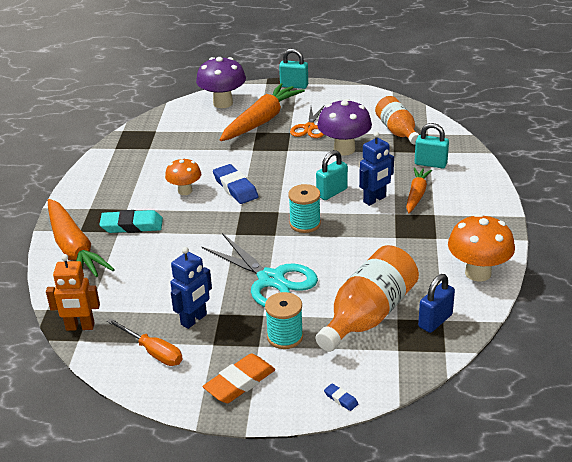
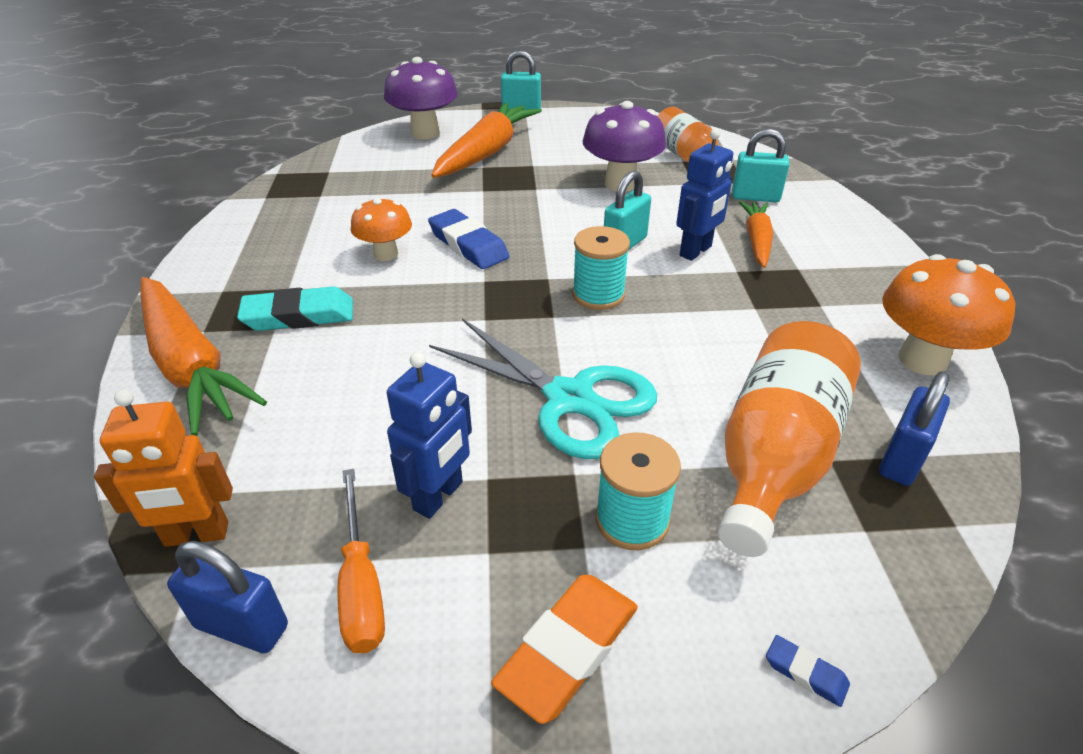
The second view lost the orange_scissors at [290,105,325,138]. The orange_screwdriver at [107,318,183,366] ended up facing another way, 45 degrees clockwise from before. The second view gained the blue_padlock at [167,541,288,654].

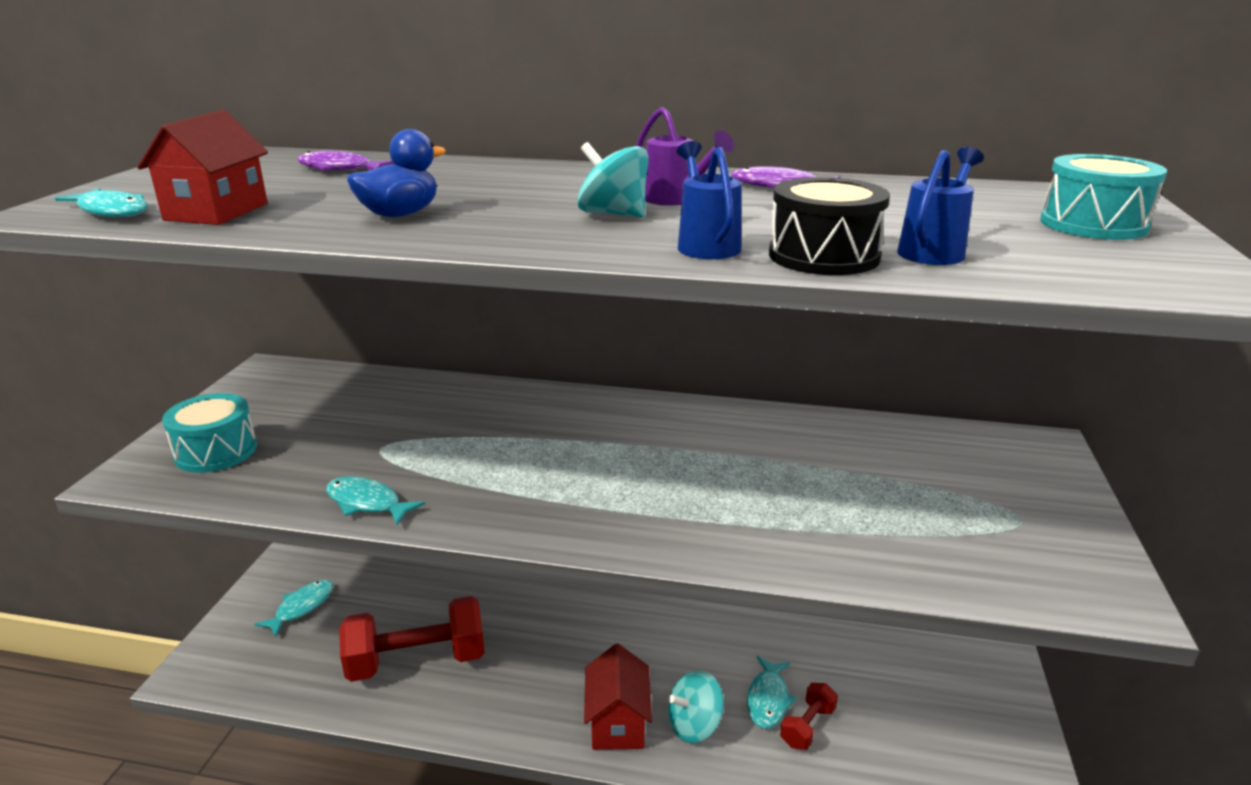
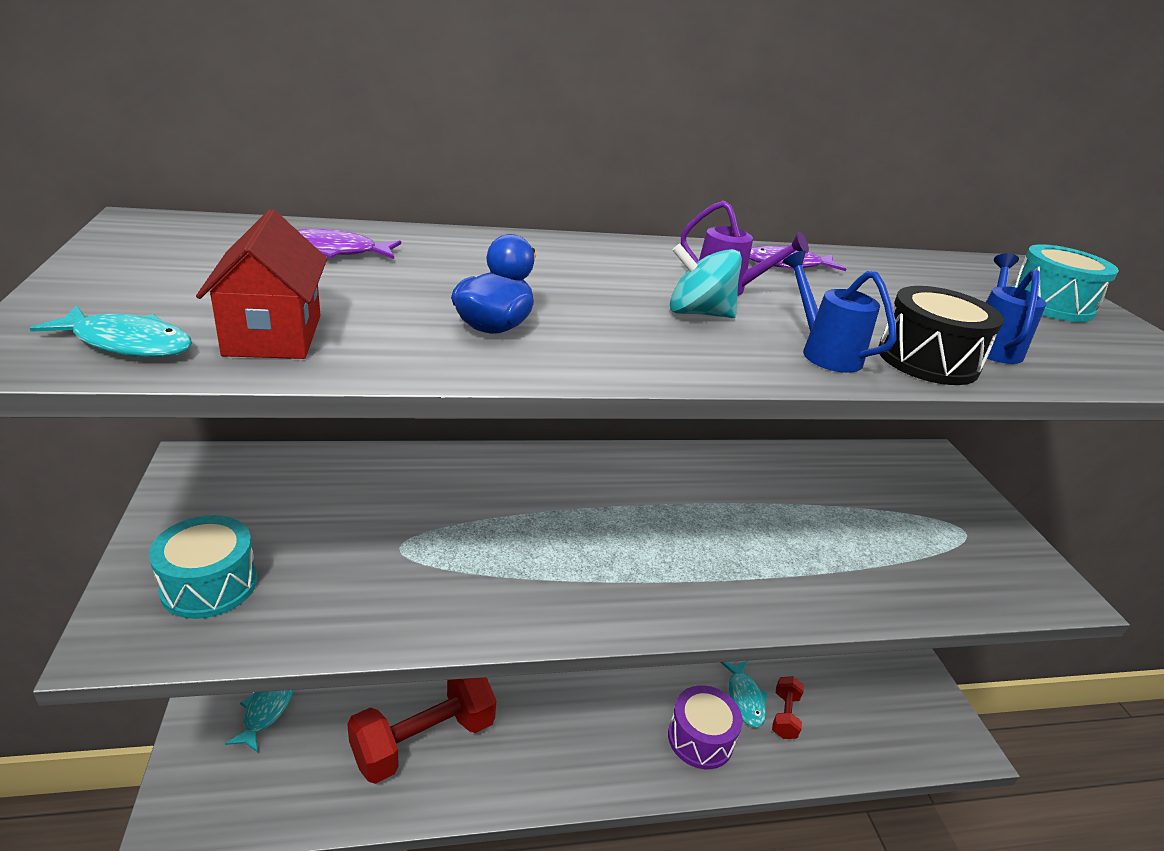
The second view lost the turquoise_fish at [326,476,425,525]. The second view lost the red_house at [584,644,652,750]. Where the turquoise_spinning_top stood at [668,670,724,743], the purple_drum came to stand at [668,685,743,769].

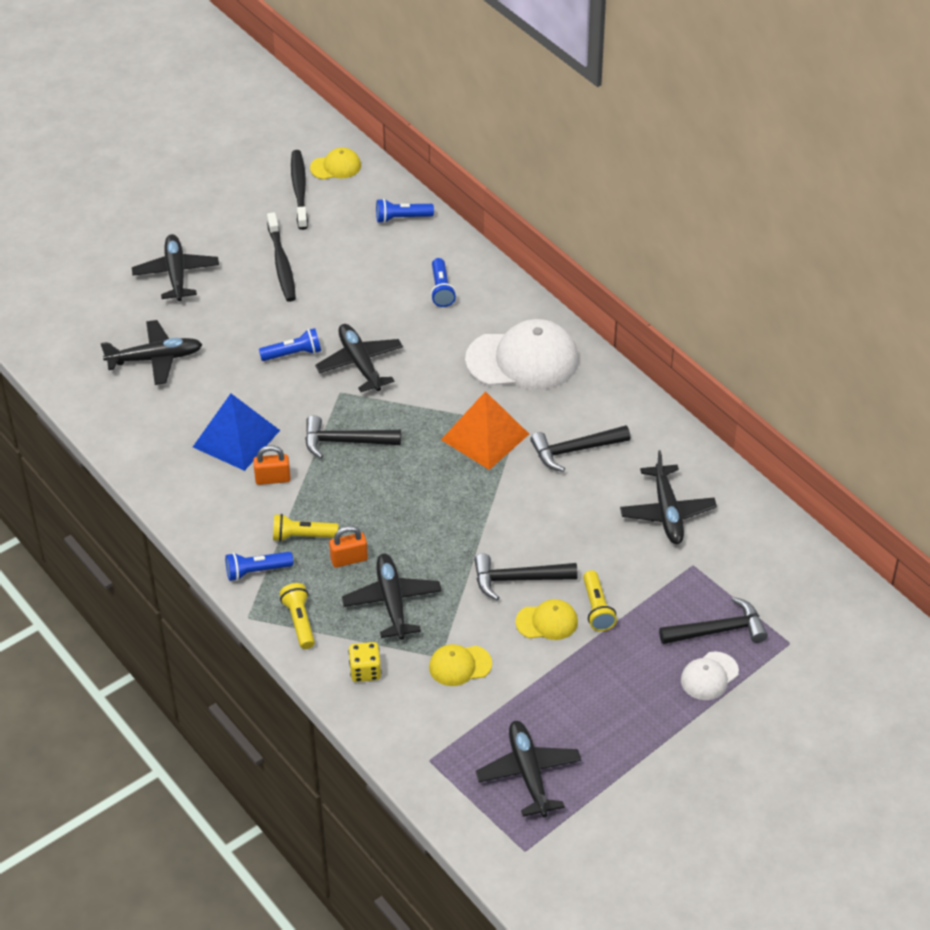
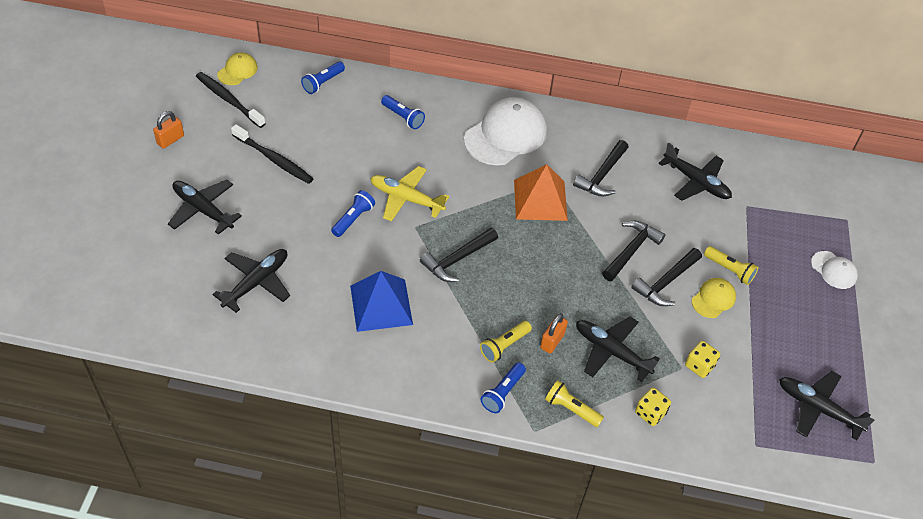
What was the black_plane at [315,324,403,392] turned into the yellow_plane at [370,166,449,222]. The orange_padlock ended up elsewhere, having gone from [253,445,291,485] to [153,111,184,149]. The black_hammer ended up elsewhere, having gone from [659,597,768,644] to [602,221,665,281]. Where the yellow_cap stood at [429,644,492,686], the yellow_dice came to stand at [685,341,720,378]. The white_cap at [681,651,739,700] ended up facing another way, 45 degrees counterclockwise from before.

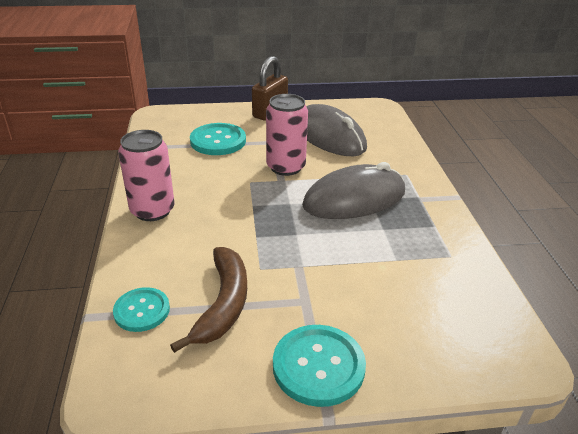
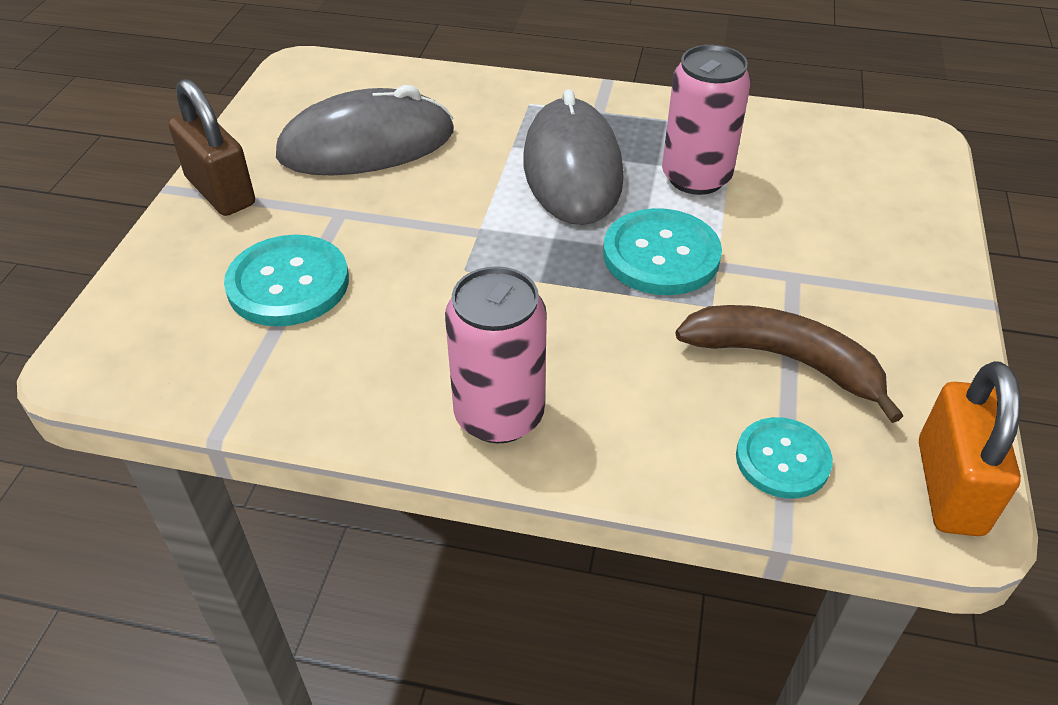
The pink_can ended up elsewhere, having gone from [266,94,308,176] to [662,45,751,195]. The turquoise_button ended up elsewhere, having gone from [273,325,366,407] to [603,208,722,295]. The second view gained the orange_padlock at [919,361,1021,536].

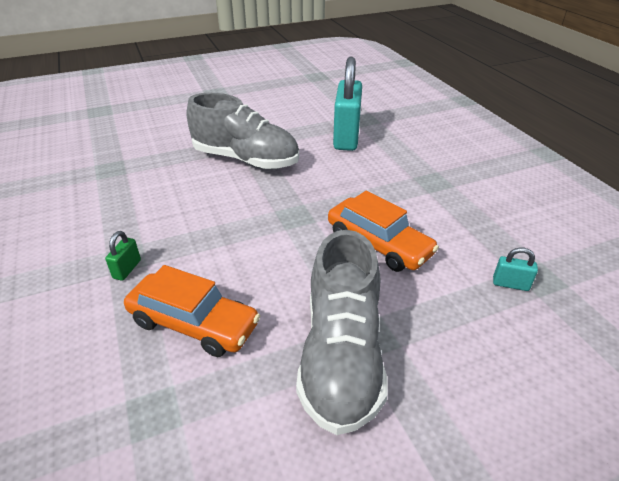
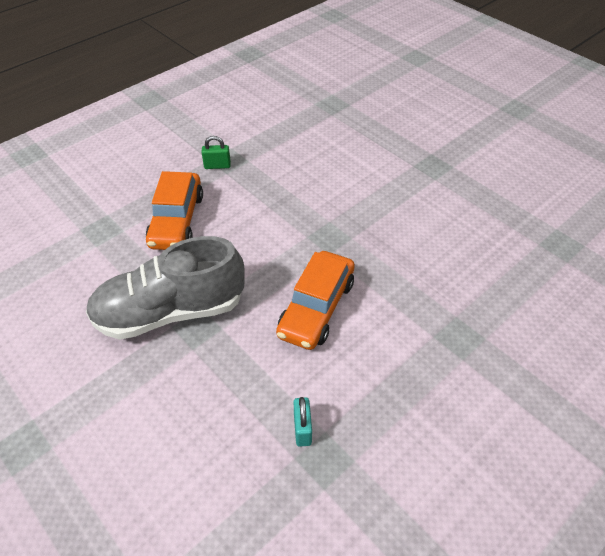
The second view lost the turquoise_padlock at [333,57,362,151]. The second view lost the grey_shoe at [187,93,299,169].

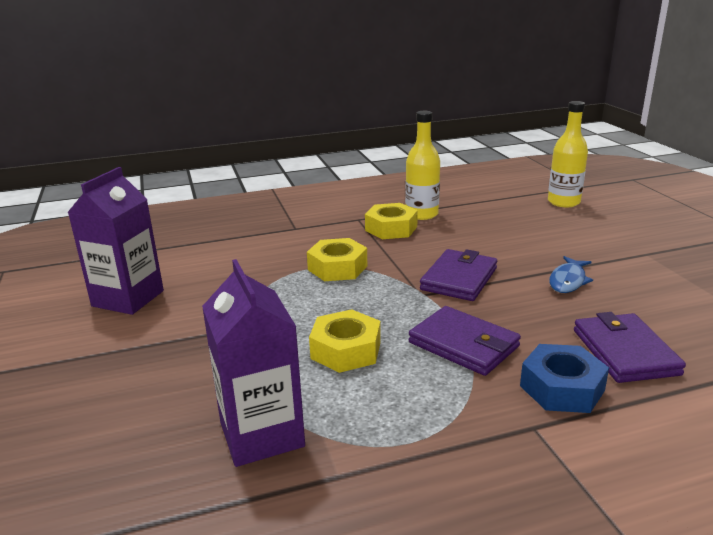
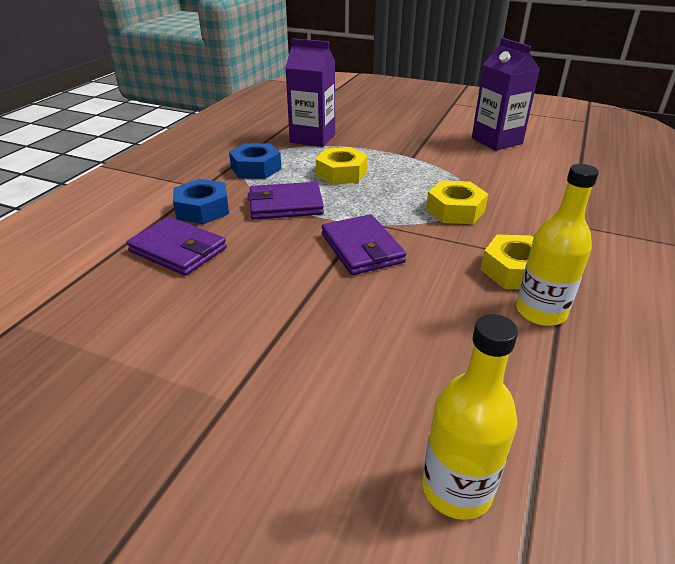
The second view lost the blue_fish at [549,256,593,293]. The second view gained the blue_nut at [229,143,281,179].

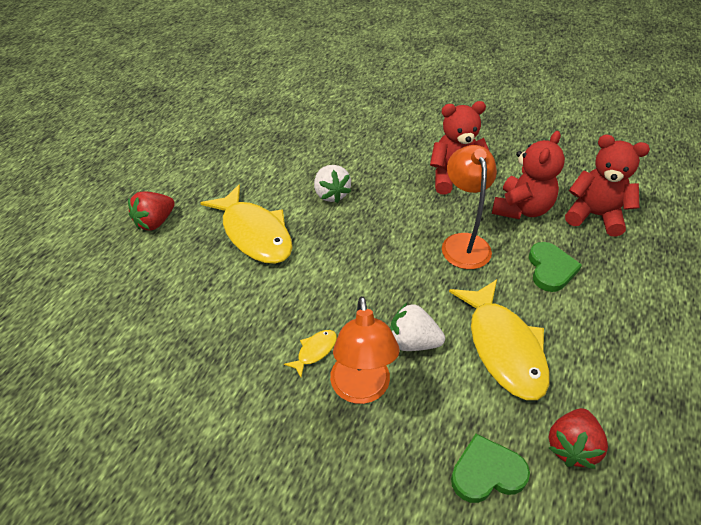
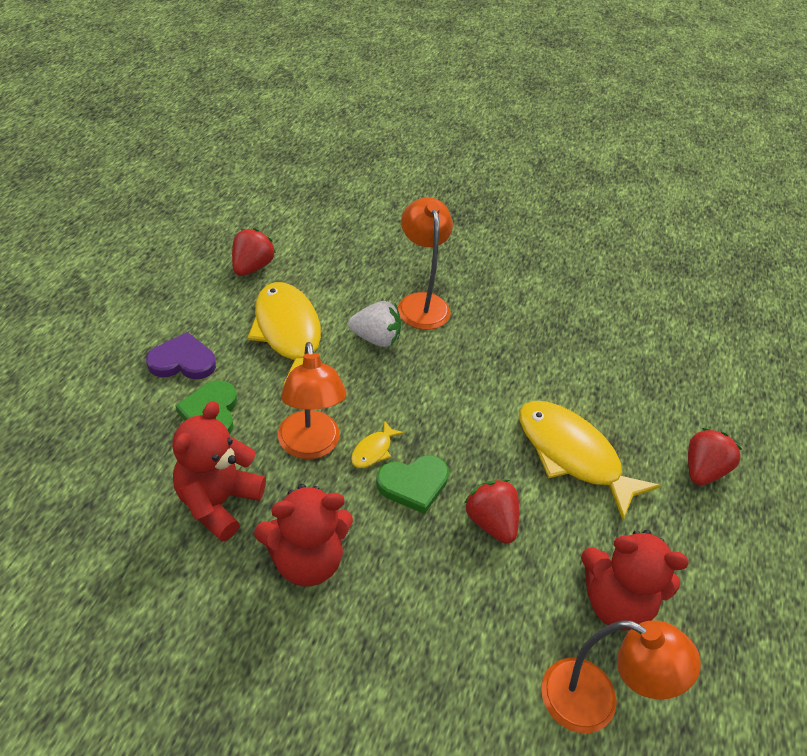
The red_teddy_bear ended up elsewhere, having gone from [565,134,650,237] to [581,530,689,631]. What was the white_strawberry at [314,165,351,203] turned into the red_strawberry at [464,479,519,544]. The yellow_fish ended up elsewhere, having gone from [284,330,337,377] to [351,420,404,468]. The green_heart ended up elsewhere, having gone from [451,434,530,503] to [376,455,449,514]. The second view gained the purple_heart at [146,332,216,380]. The second view gained the orange_lamp at [541,620,701,733].

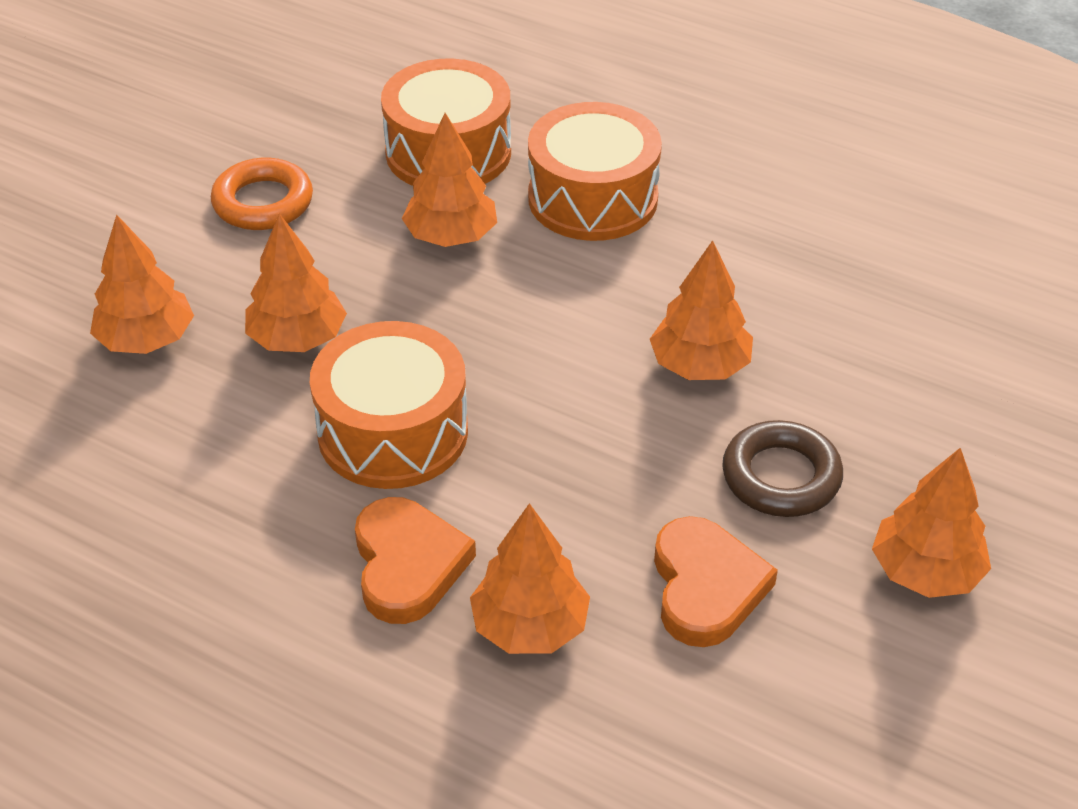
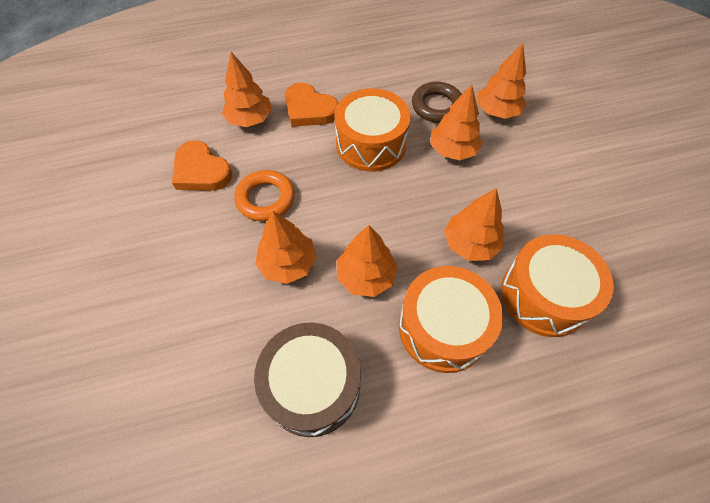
The orange_ring ended up elsewhere, having gone from [211,158,313,230] to [234,170,295,221]. The brown_ring ended up elsewhere, having gone from [722,420,843,517] to [412,82,462,123]. The orange_tree ended up elsewhere, having gone from [872,448,991,598] to [337,225,398,297]. The second view gained the brown_drum at [254,322,361,437].

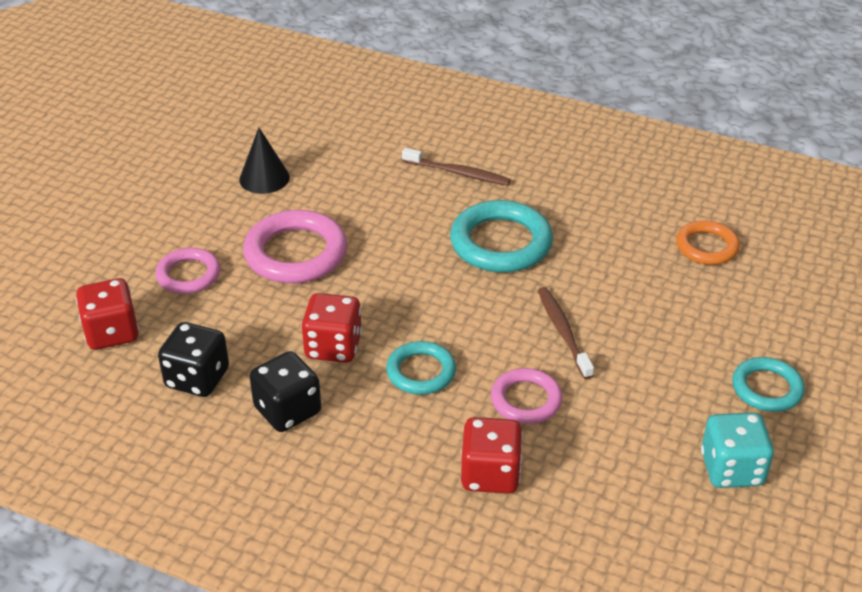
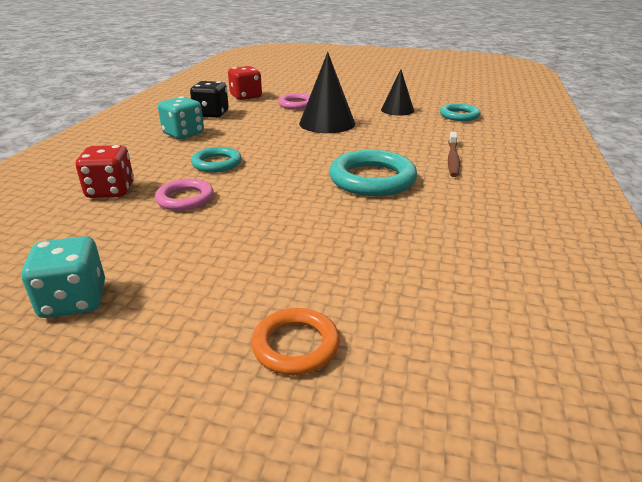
Where the pink_ring stood at [243,210,347,283], the black_cone came to stand at [299,52,355,133]. The orange_ring ended up elsewhere, having gone from [676,220,740,265] to [251,308,340,375]. The second view lost the brown_toothbrush at [538,287,594,379]. The second view lost the red_dice at [301,293,362,363]. What was the black_dice at [250,351,321,432] turned into the turquoise_dice at [158,96,204,139]. The turquoise_ring ended up elsewhere, having gone from [732,357,805,412] to [440,103,481,121].

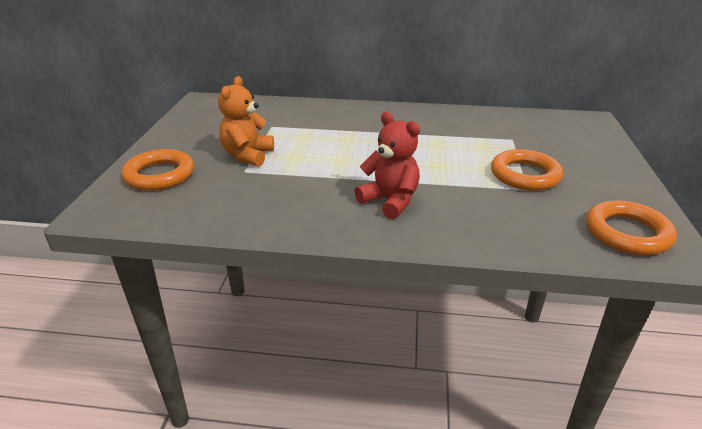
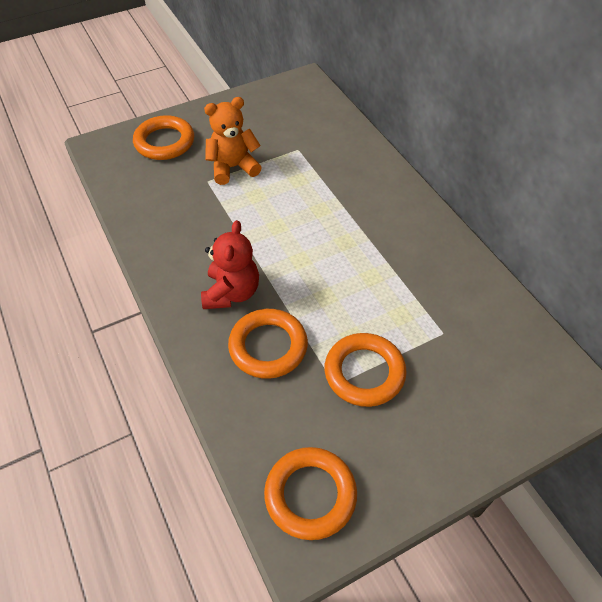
The second view gained the orange_ring at [228,309,308,379].

